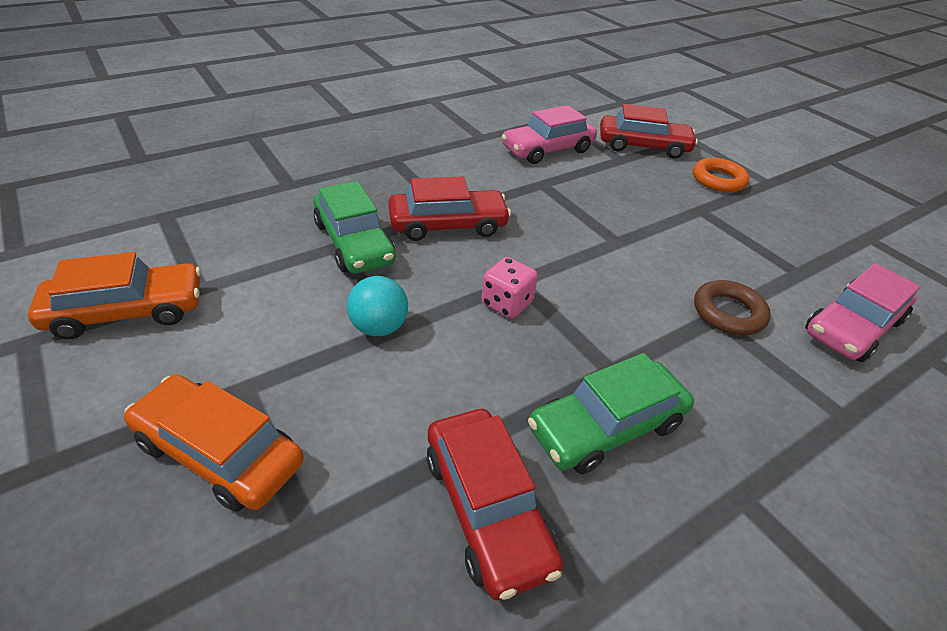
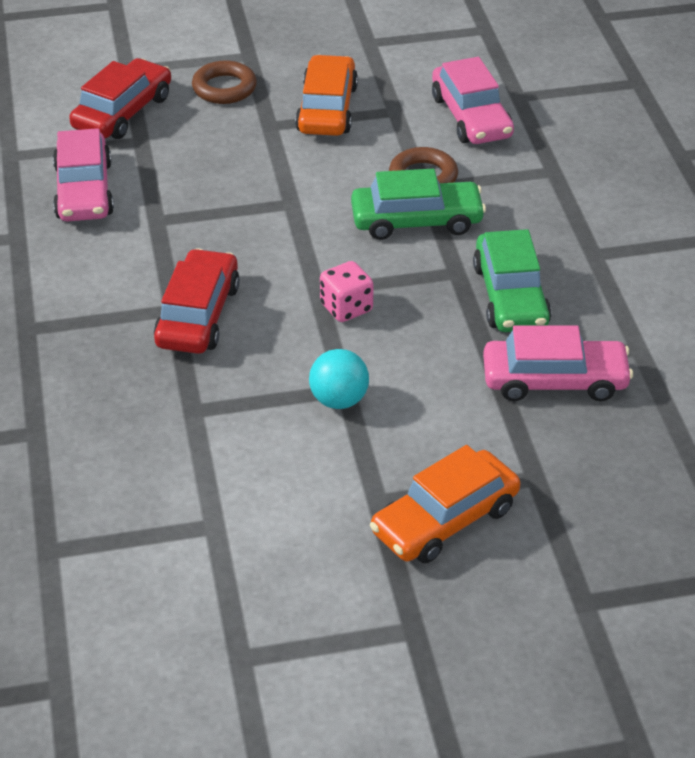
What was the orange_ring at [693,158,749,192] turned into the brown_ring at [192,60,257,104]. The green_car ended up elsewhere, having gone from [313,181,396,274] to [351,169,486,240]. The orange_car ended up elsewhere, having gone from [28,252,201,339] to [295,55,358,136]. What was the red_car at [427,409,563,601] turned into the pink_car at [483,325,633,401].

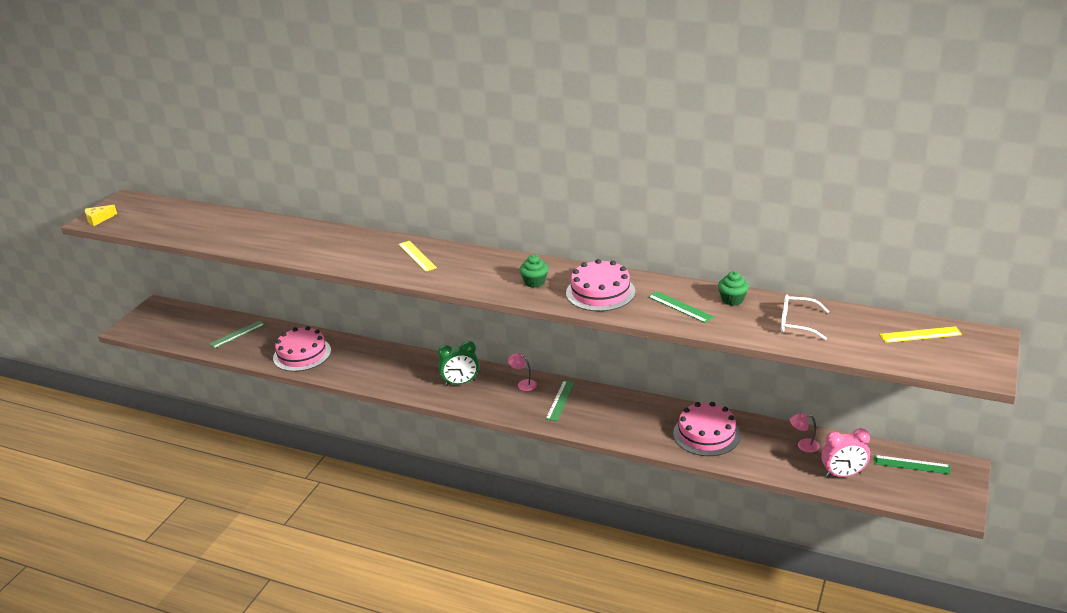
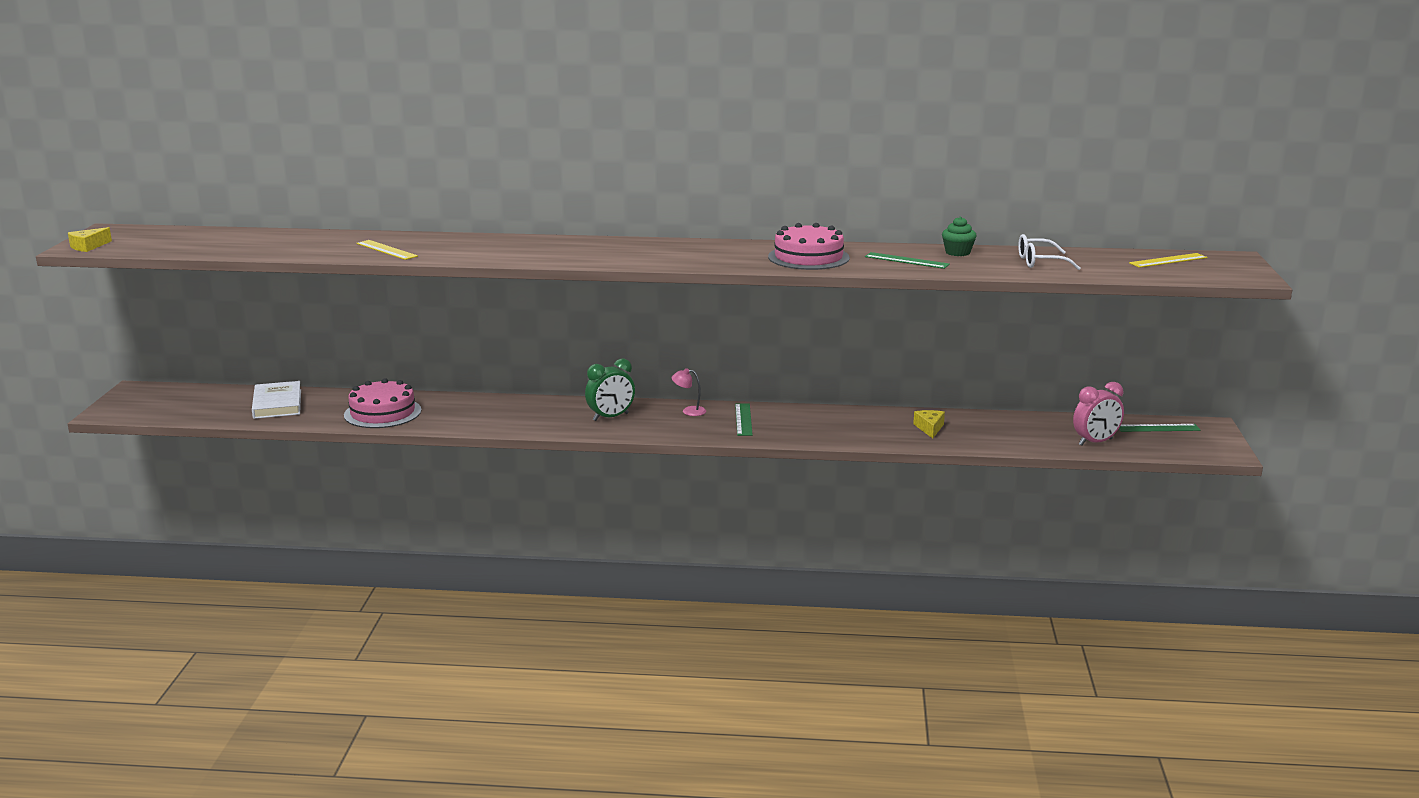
The yellow_ruler ended up elsewhere, having gone from [398,241,437,272] to [357,240,418,260]. The second view lost the green_cupcake at [520,255,548,288]. Where the green_ruler stood at [209,321,265,349], the white_book came to stand at [252,381,301,419]. Where the pink_cake stood at [673,402,741,456], the yellow_cheese came to stand at [913,410,945,439]. The second view lost the pink_lamp at [790,413,820,453].

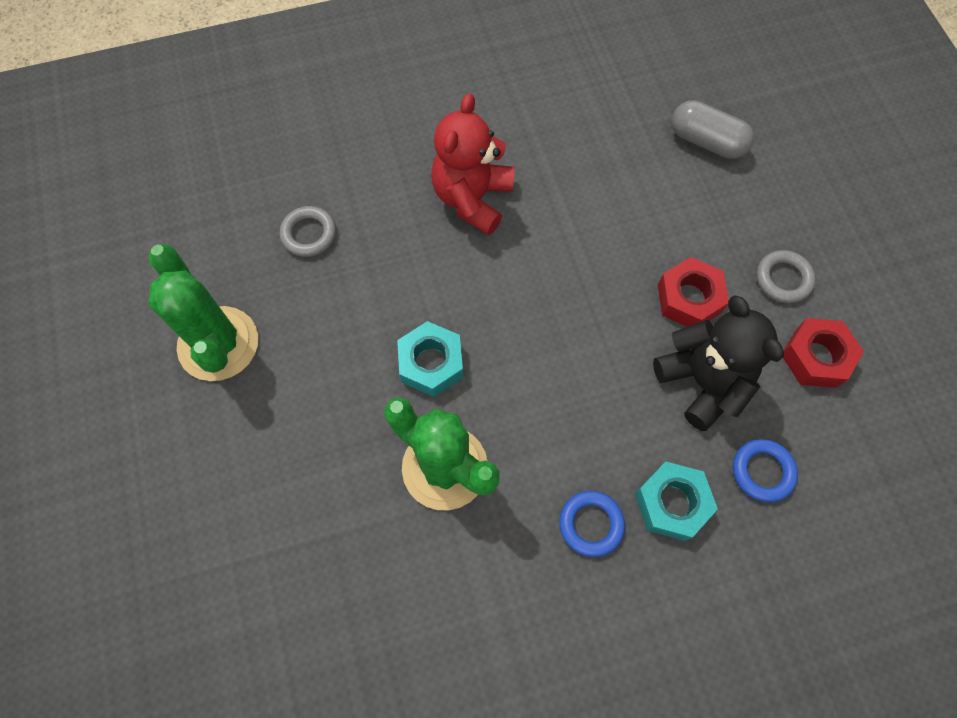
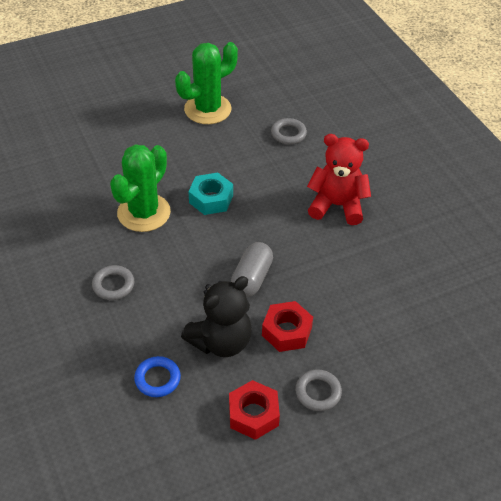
The grey_capsule ended up elsewhere, having gone from [672,100,754,159] to [231,242,273,297]. The second view lost the turquoise_nut at [635,462,718,541]. What was the blue_ring at [559,491,625,557] turned into the grey_ring at [92,265,134,300].

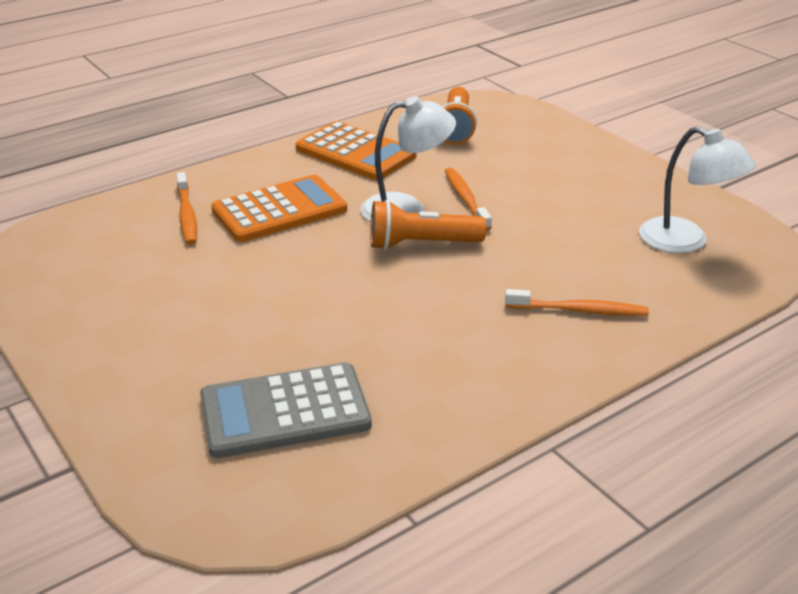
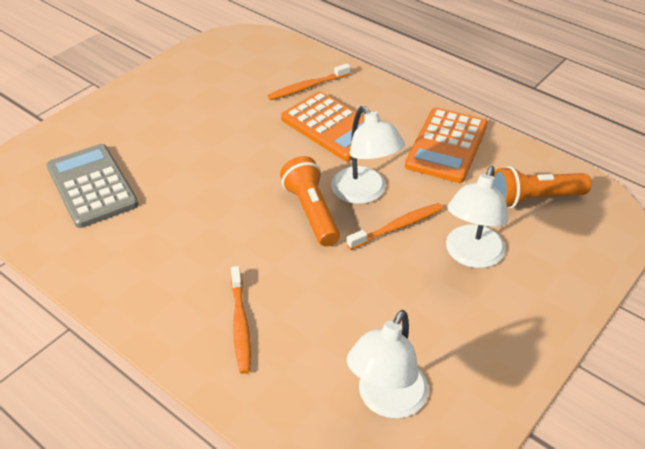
The second view gained the white_lamp at [446,166,508,268].

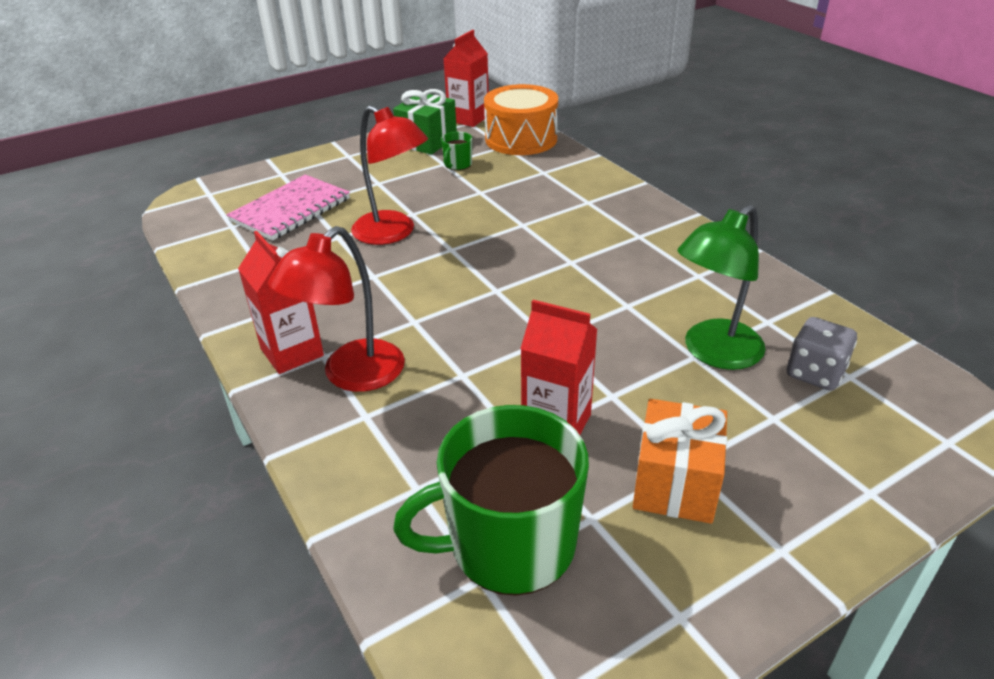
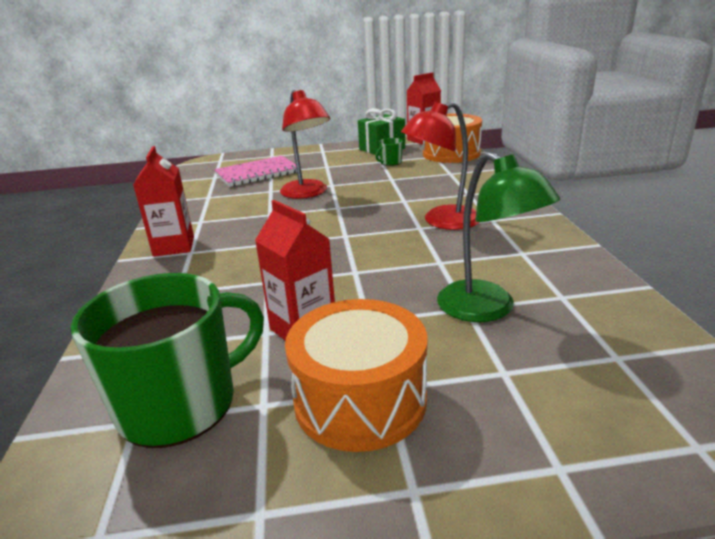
The green_lamp at [678,204,765,370] ended up facing another way, 105 degrees counterclockwise from before. The red_lamp ended up elsewhere, having gone from [268,226,405,392] to [401,101,479,230]. The second view lost the grey_dice at [787,317,857,391]. Where the orange_gift stood at [633,399,727,524], the orange_drum came to stand at [285,299,428,452]. The green_mug at [393,405,589,596] ended up facing another way, 135 degrees clockwise from before.

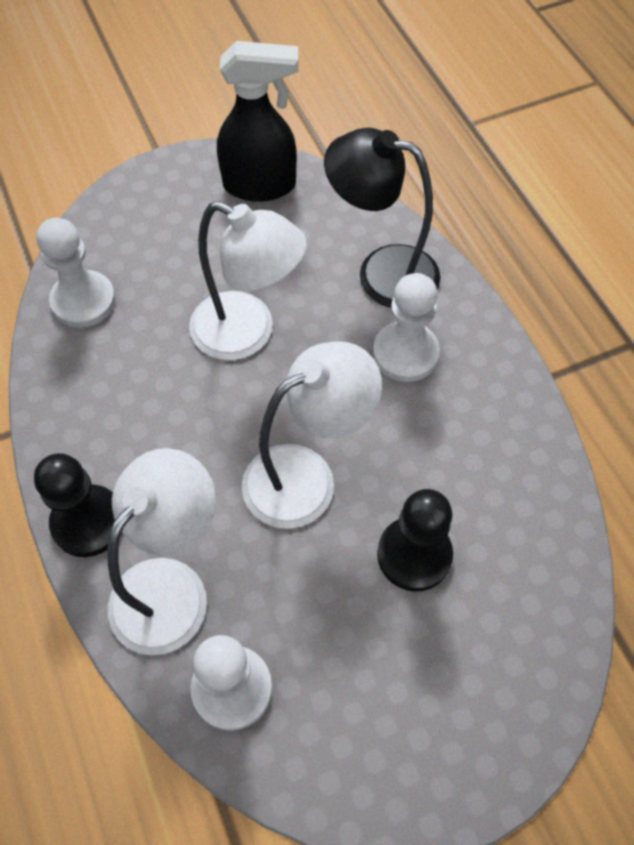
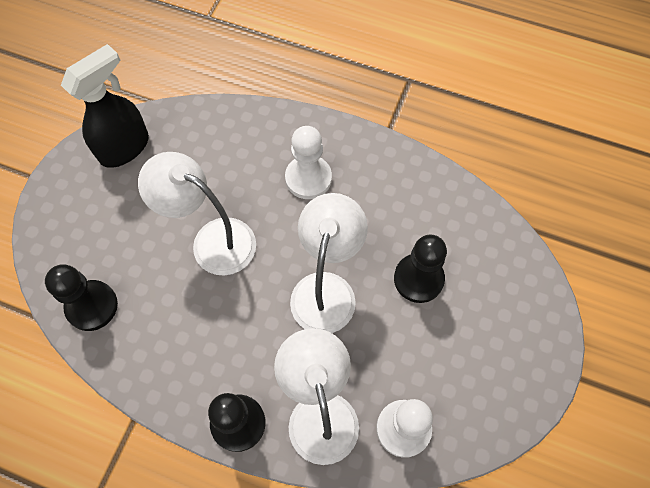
The second view lost the black_lamp at [324,128,440,308]. The white_lamp at [189,201,307,360] ended up facing another way, 135 degrees counterclockwise from before. What was the white_pawn at [36,218,116,328] turned into the black_pawn at [45,264,118,331].

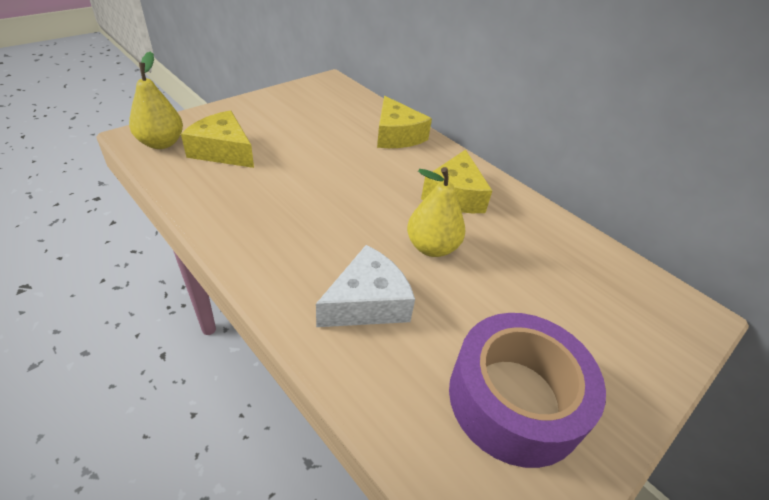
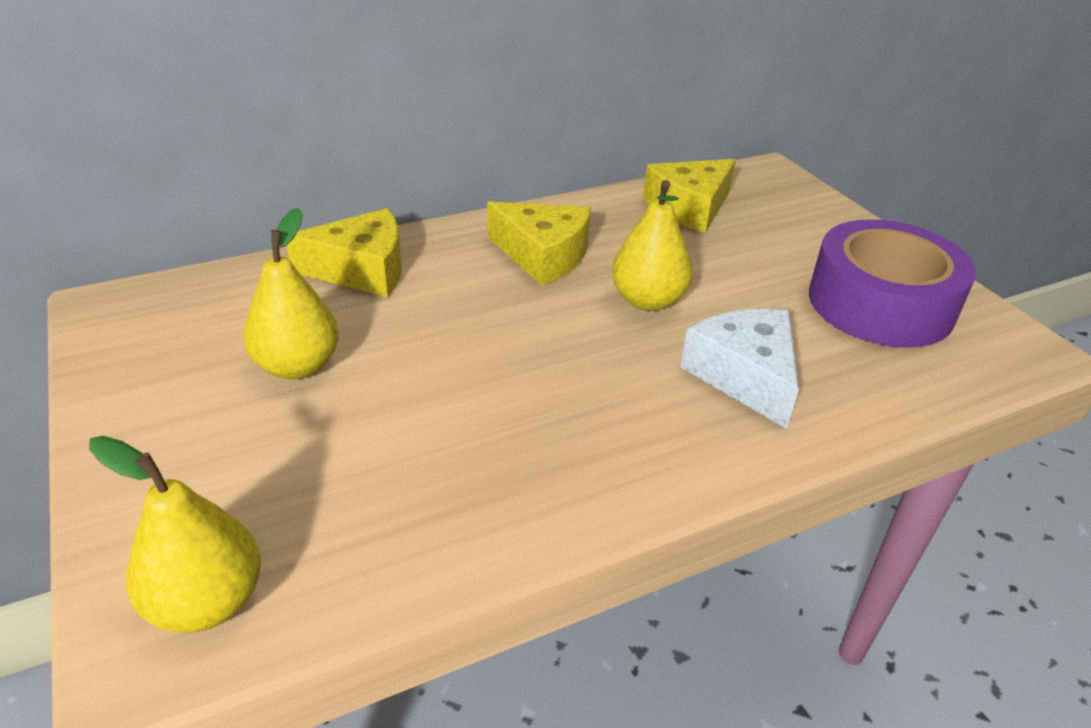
The yellow_cheese ended up elsewhere, having gone from [181,110,254,168] to [643,159,736,233]. The second view gained the yellow_pear at [243,208,339,379].

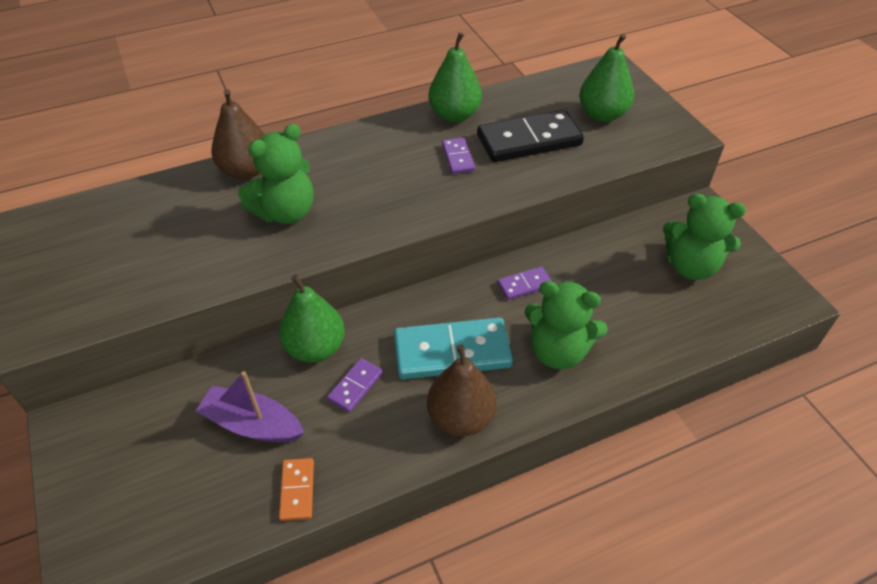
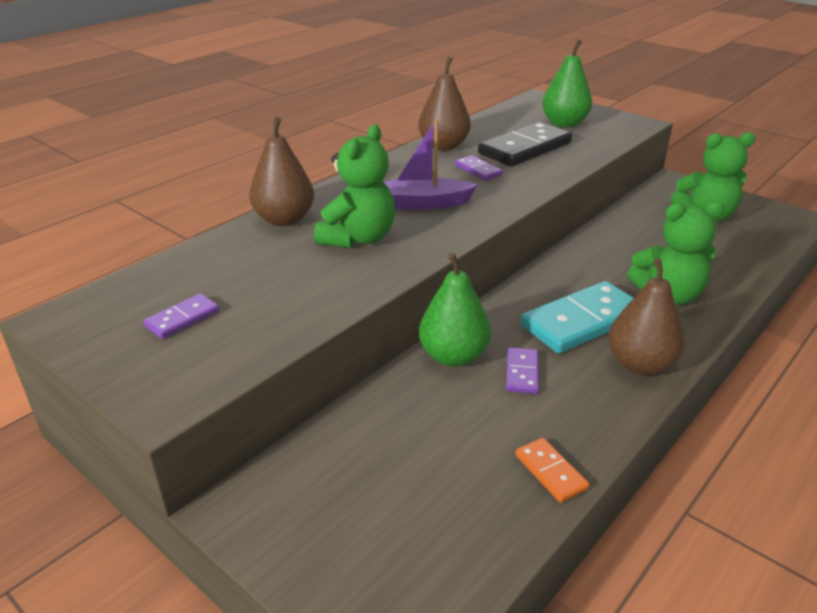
What was the green_pear at [428,32,482,122] turned into the brown_pear at [418,57,471,151]. The purple_domino ended up elsewhere, having gone from [497,266,552,300] to [143,294,220,339]. The purple_boat ended up elsewhere, having gone from [196,371,304,442] to [383,119,478,210].

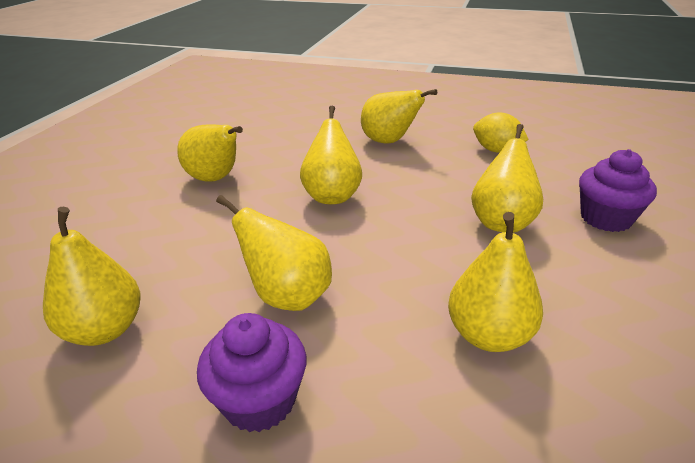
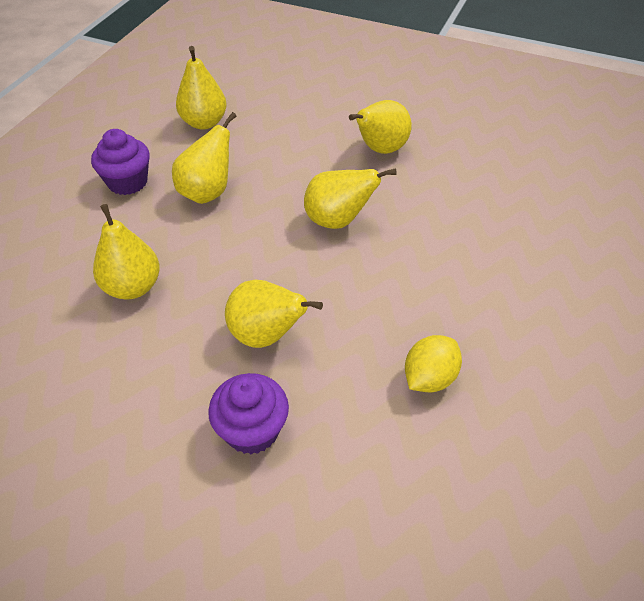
The second view lost the yellow_pear at [361,89,437,144].

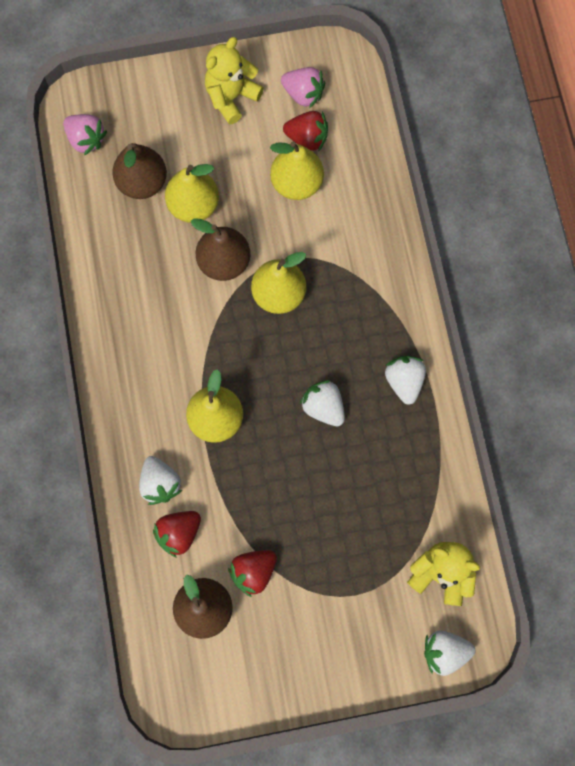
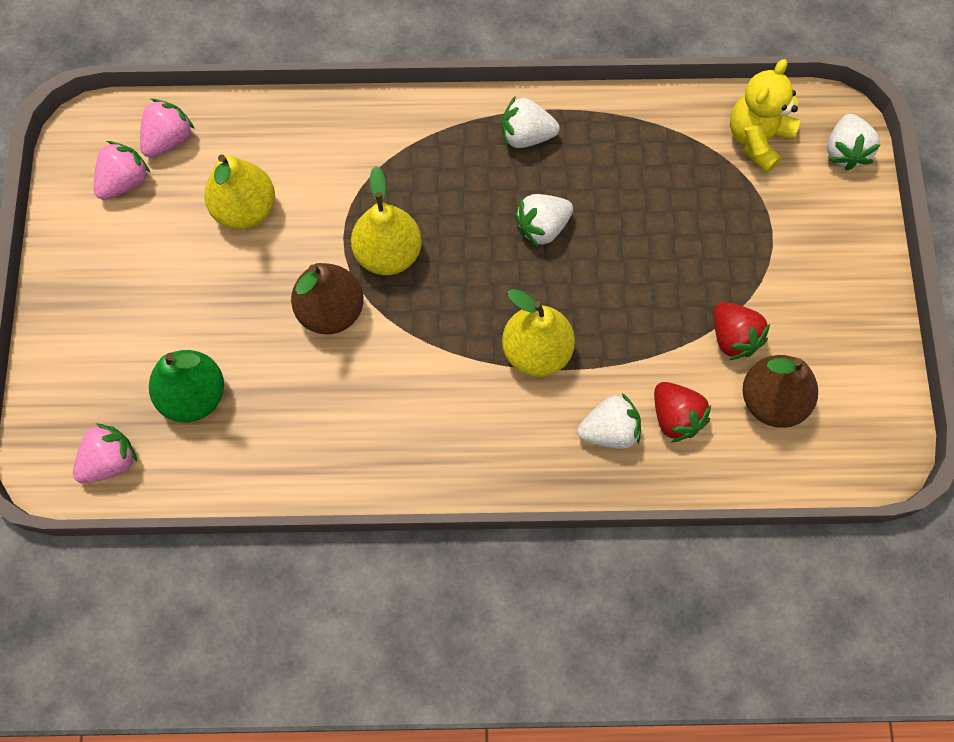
The second view lost the yellow_teddy_bear at [205,37,264,124]. The second view lost the red_strawberry at [283,111,328,152]. What was the brown_pear at [112,143,167,199] turned into the green_pear at [149,350,224,422]. The second view lost the yellow_pear at [165,164,219,223]. The second view gained the pink_strawberry at [140,99,194,158].

